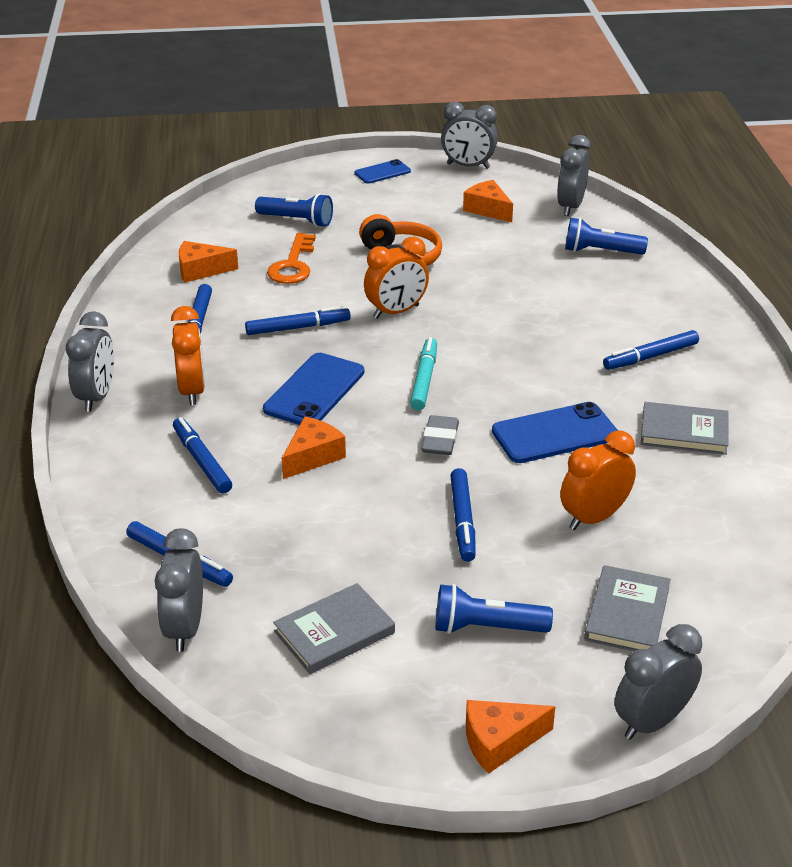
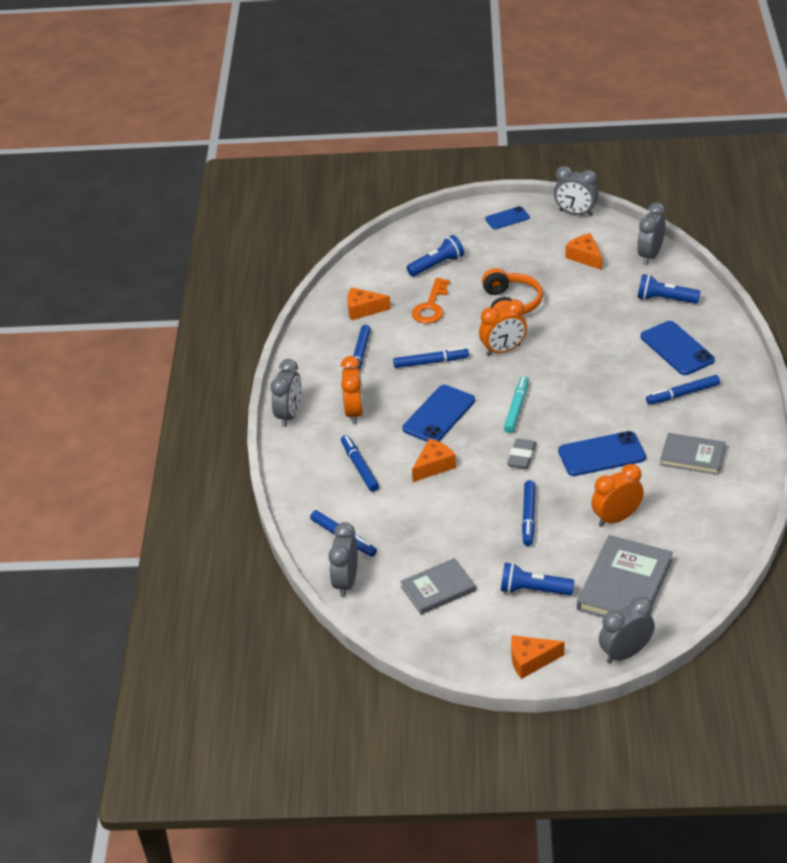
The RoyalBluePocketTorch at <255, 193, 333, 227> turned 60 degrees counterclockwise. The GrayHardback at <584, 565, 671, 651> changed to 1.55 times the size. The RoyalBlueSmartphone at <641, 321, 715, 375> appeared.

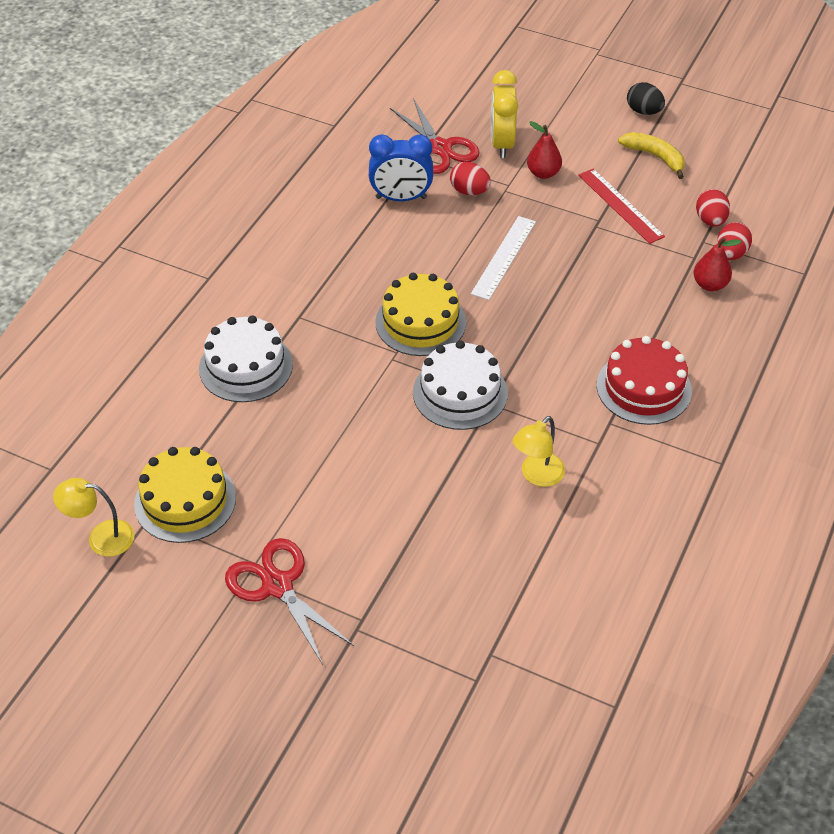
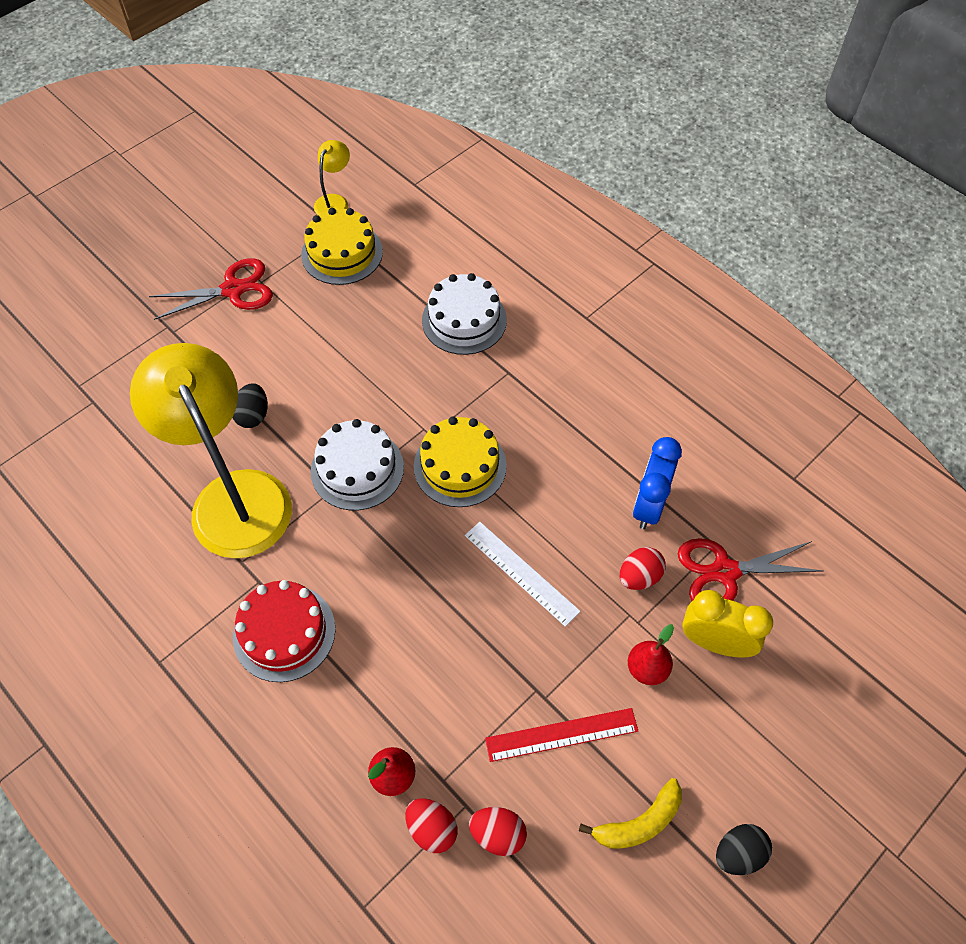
The YellowDeskLamp at <513, 416, 565, 487> changed to 2.40 times the size. The EbonyEgg at <232, 383, 268, 428> appeared.

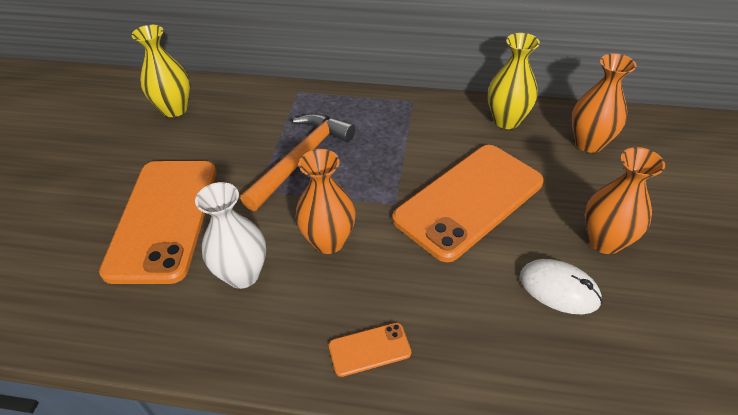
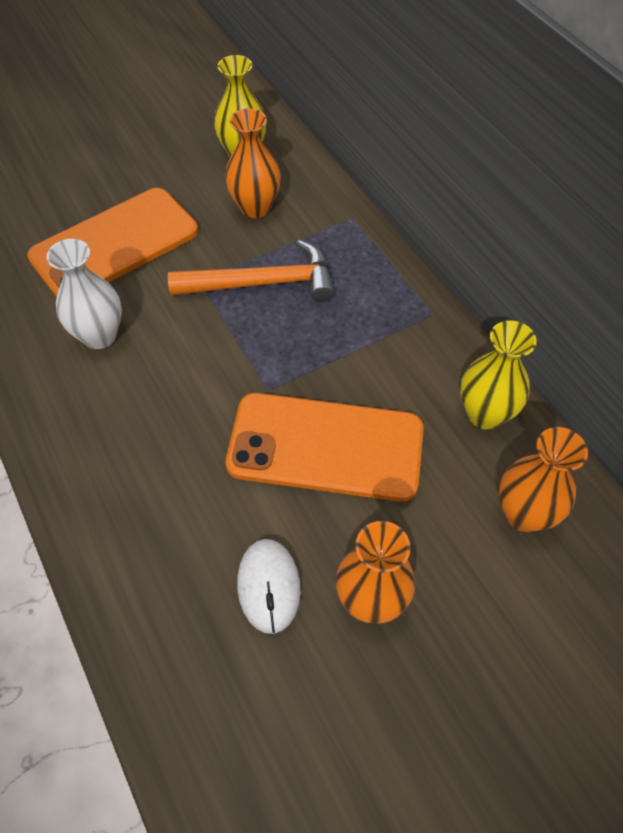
The OrangeColouredFlowerVase moved from <295, 149, 355, 254> to <225, 108, 281, 218>. The OrangeColouredSmartphone at <329, 323, 411, 377> disappeared.

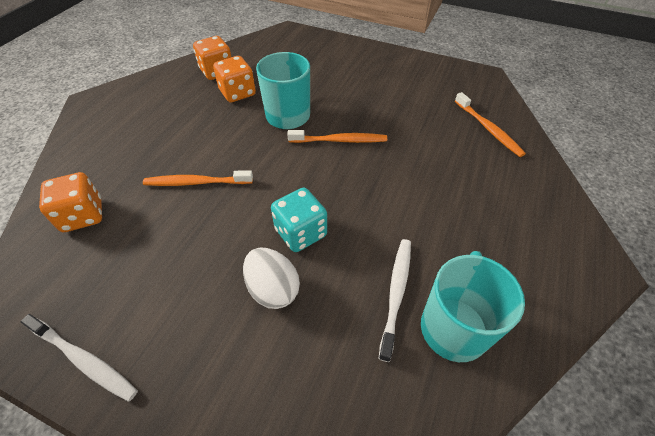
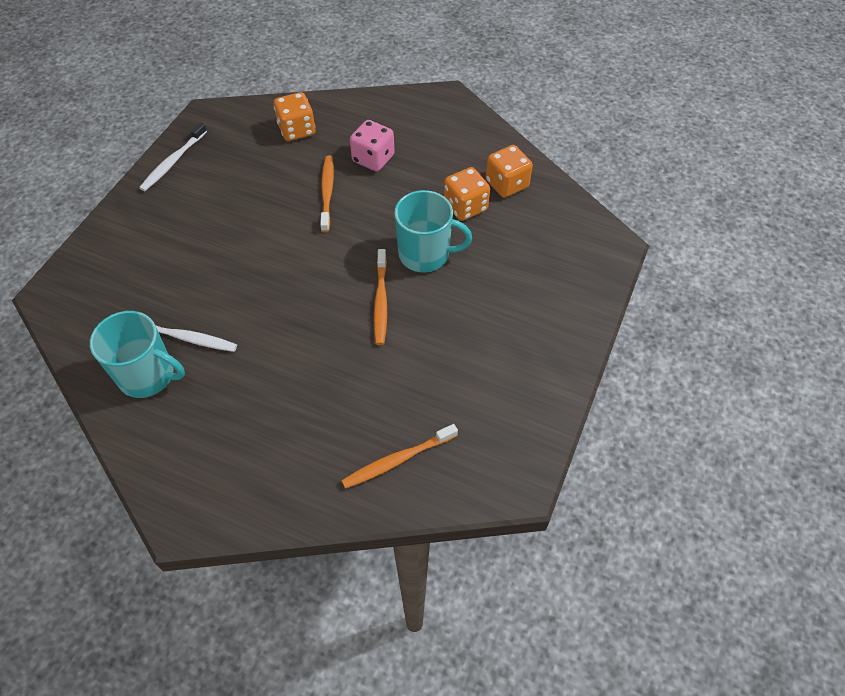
The WhiteEgg at <243, 248, 300, 309> disappeared. The AquaDie at <271, 188, 327, 252> disappeared. The RosyDie at <350, 120, 395, 172> appeared.

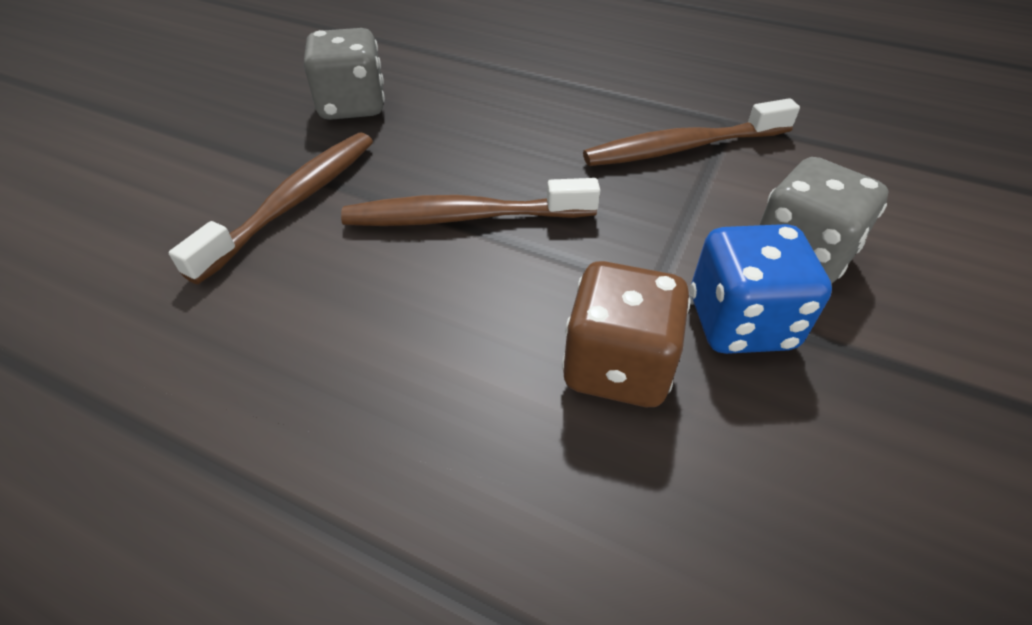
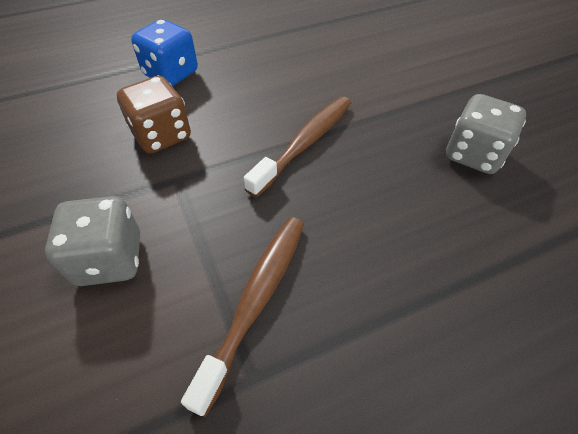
The RussetDentalBrush at <169, 132, 373, 284> disappeared. The RoyalBlueDie moved from <690, 224, 832, 354> to <131, 19, 198, 86>.

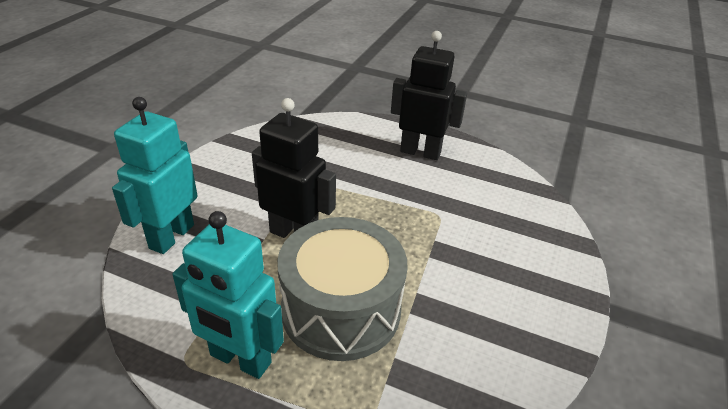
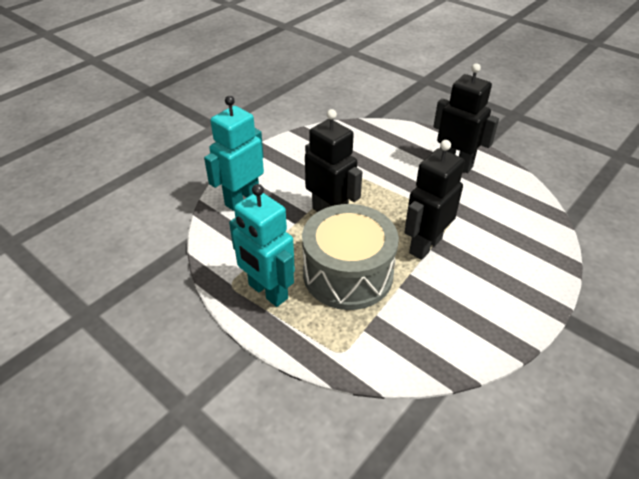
The EbonyRobotFigure at <405, 140, 465, 260> appeared.

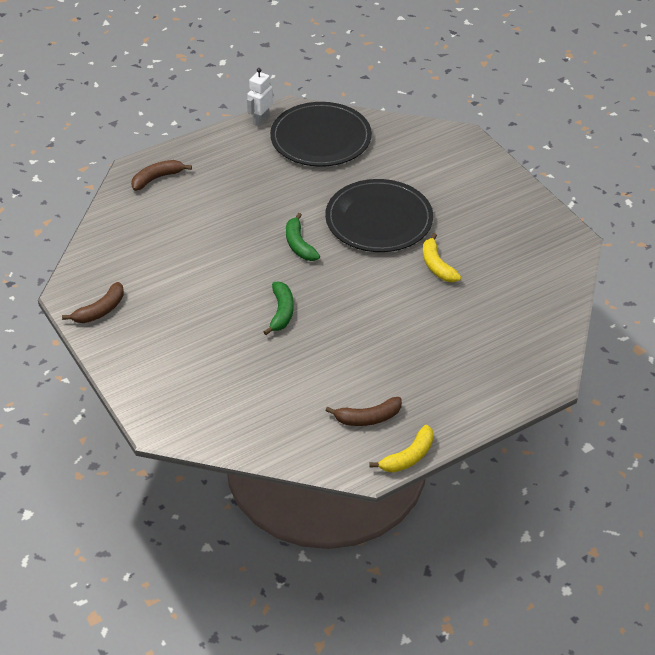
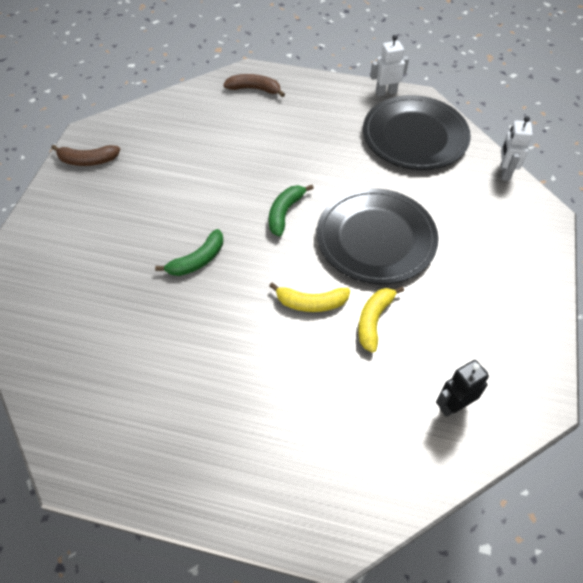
The RussetToyBanana at <326, 397, 402, 426> disappeared. The YellowToyBanana moved from <370, 425, 434, 473> to <269, 283, 351, 312>. The EbonyRobotFigure at <436, 360, 489, 417> appeared. The WhiteRobotFigure at <500, 116, 533, 181> appeared.

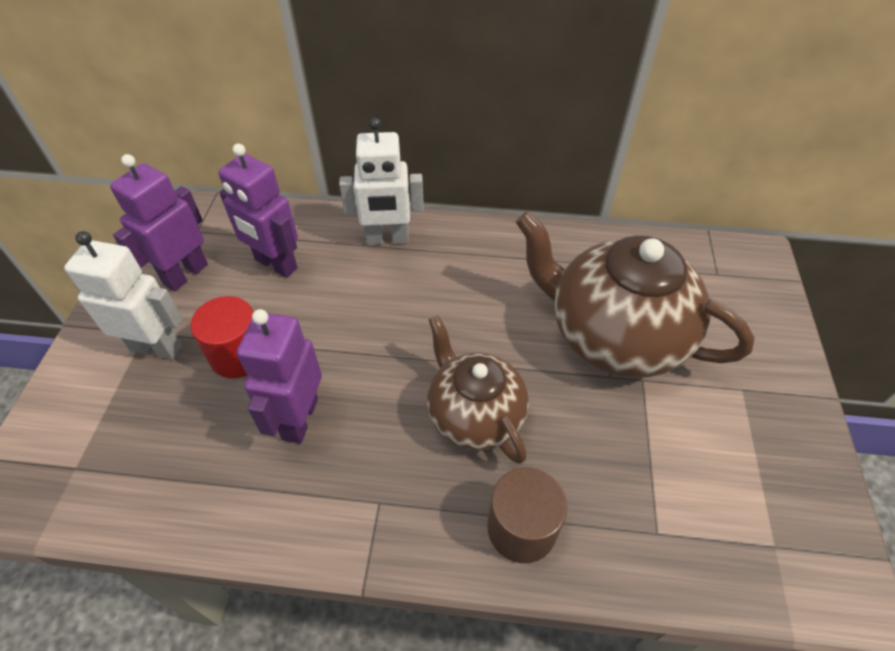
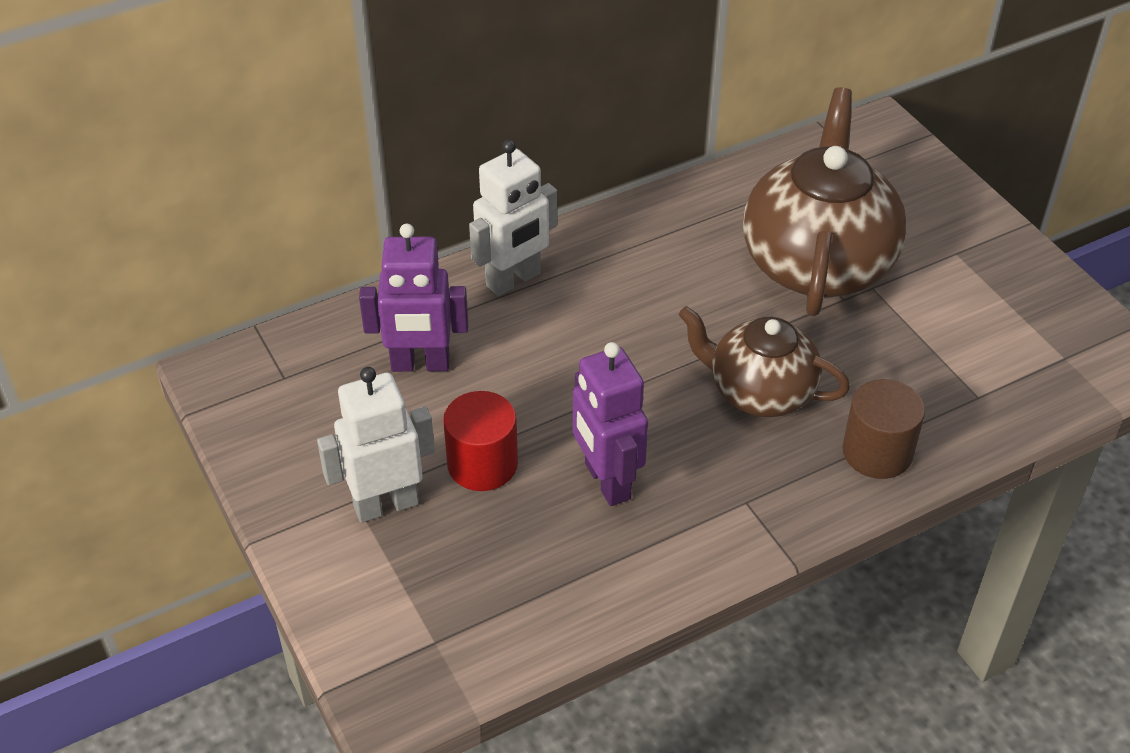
The PurpleRobotFigure at <110, 154, 208, 291> disappeared. The RussetTeapot at <516, 211, 755, 378> turned 105 degrees clockwise.

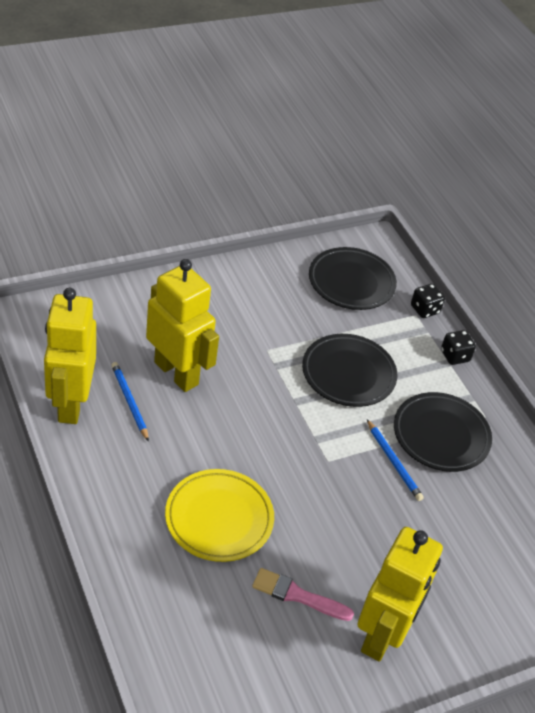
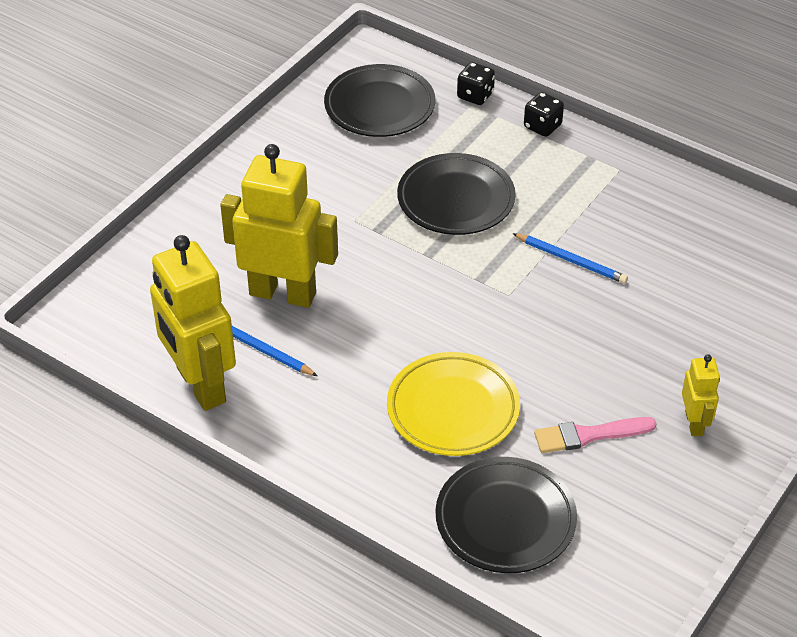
The YellowRobotFigure at <357, 527, 443, 662> changed to 0.49 times the size. The EbonyDinnerPlate moved from <394, 392, 492, 472> to <435, 457, 577, 573>.

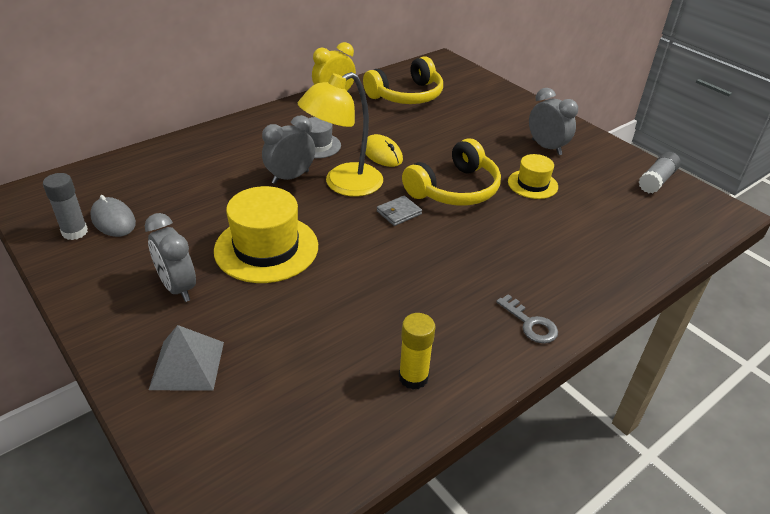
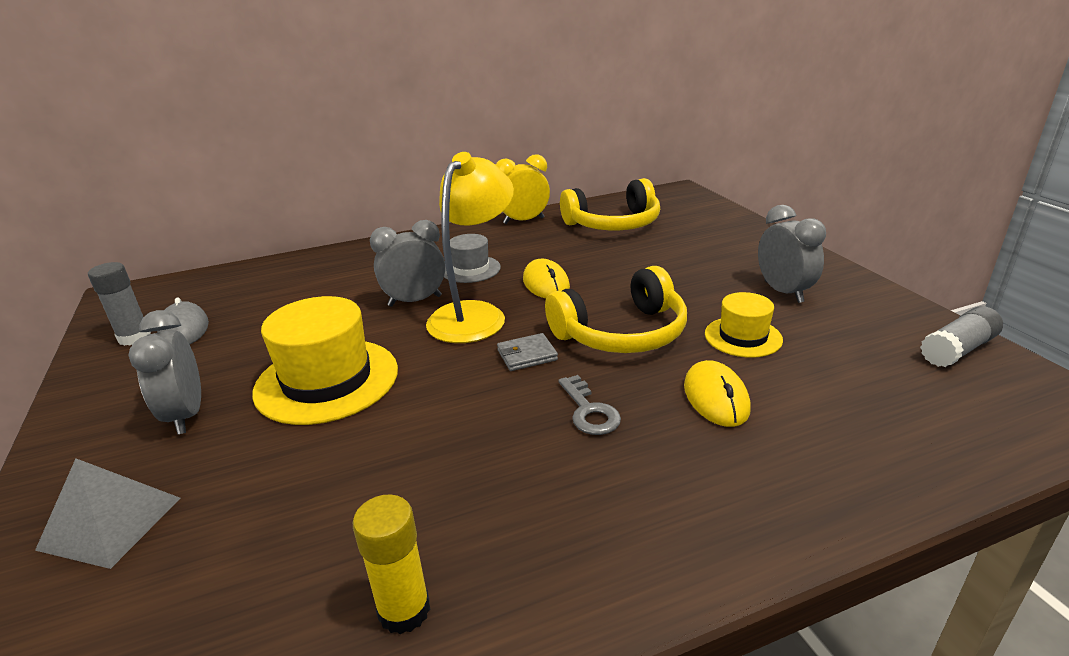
The YellowDeskLamp at <298, 72, 383, 197> turned 135 degrees clockwise. The GrayDoorKey moved from <496, 294, 558, 344> to <558, 375, 621, 435>. The YellowComputerMouse at <684, 360, 751, 427> appeared.

